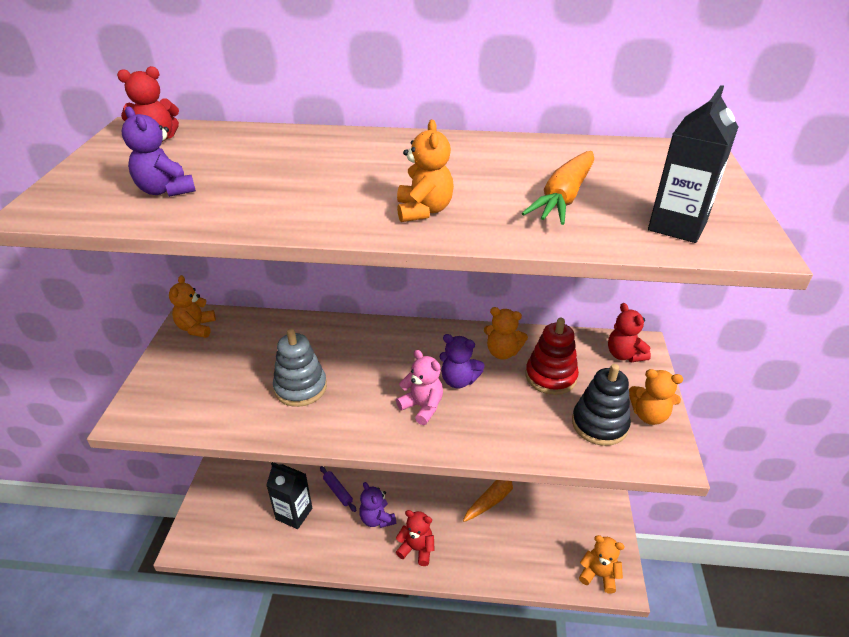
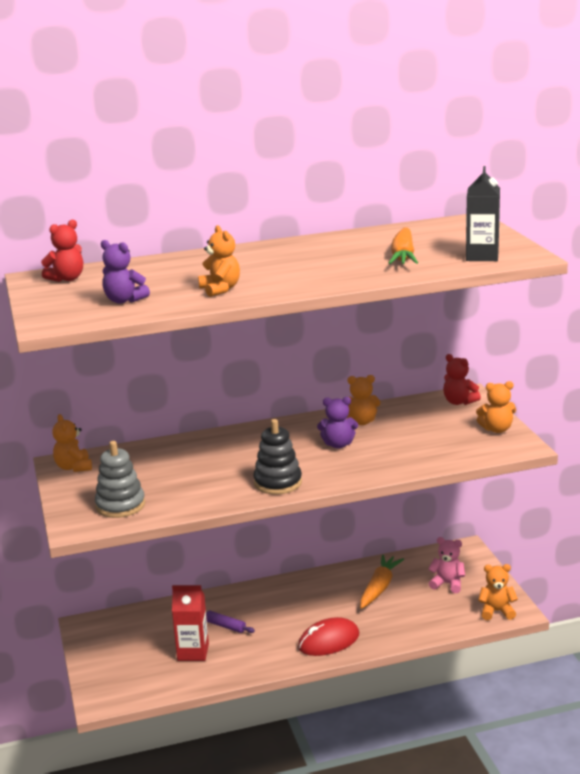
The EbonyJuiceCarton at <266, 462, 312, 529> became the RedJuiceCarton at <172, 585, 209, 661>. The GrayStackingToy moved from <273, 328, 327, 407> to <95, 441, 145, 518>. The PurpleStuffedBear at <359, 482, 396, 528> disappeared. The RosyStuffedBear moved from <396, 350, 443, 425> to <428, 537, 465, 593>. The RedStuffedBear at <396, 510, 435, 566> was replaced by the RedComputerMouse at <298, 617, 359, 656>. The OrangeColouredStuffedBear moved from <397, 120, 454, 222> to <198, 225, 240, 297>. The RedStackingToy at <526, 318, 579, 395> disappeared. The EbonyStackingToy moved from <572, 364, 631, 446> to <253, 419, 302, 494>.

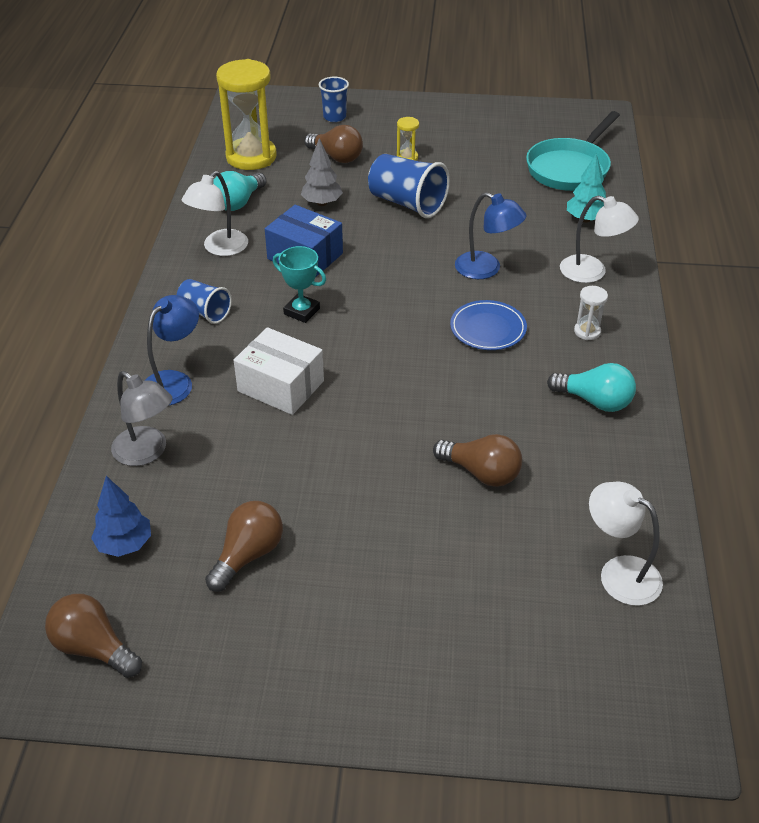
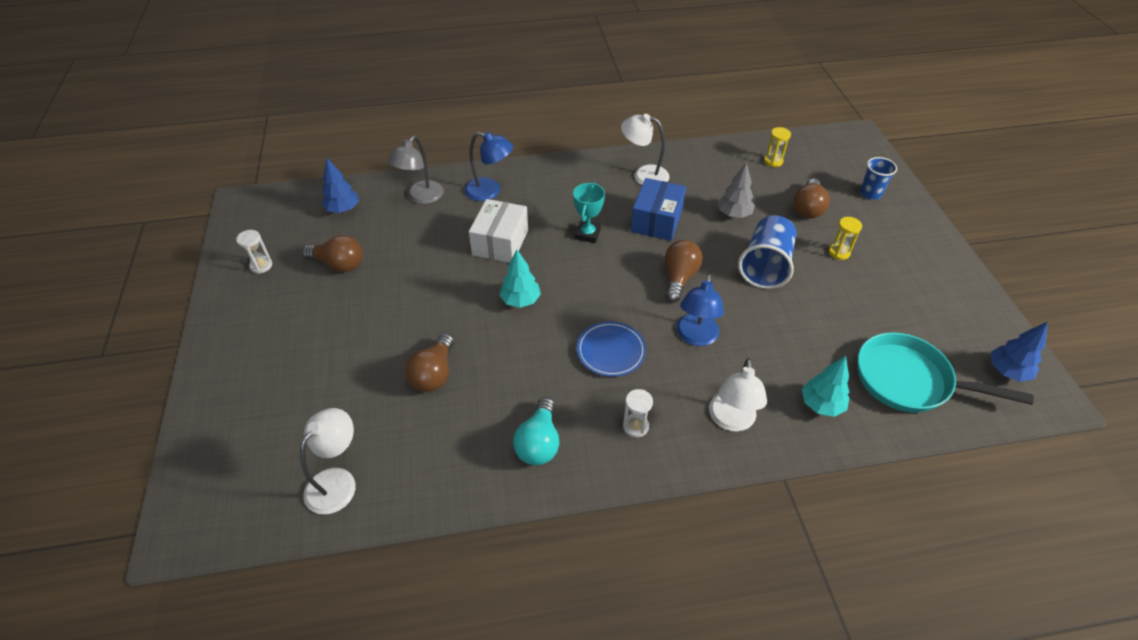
The RussetLightBulb moved from <45, 594, 142, 678> to <665, 240, 703, 303>. The RoyalBlueBeaker at <177, 279, 232, 324> disappeared. The AquaLightBulb at <213, 171, 266, 211> disappeared. The YellowHourglass at <216, 59, 277, 170> changed to 0.43 times the size. The WhiteHourglass at <236, 230, 272, 274> appeared. The AquaToyTree at <499, 249, 541, 308> appeared. The RoyalBlueToyTree at <991, 322, 1048, 382> appeared.

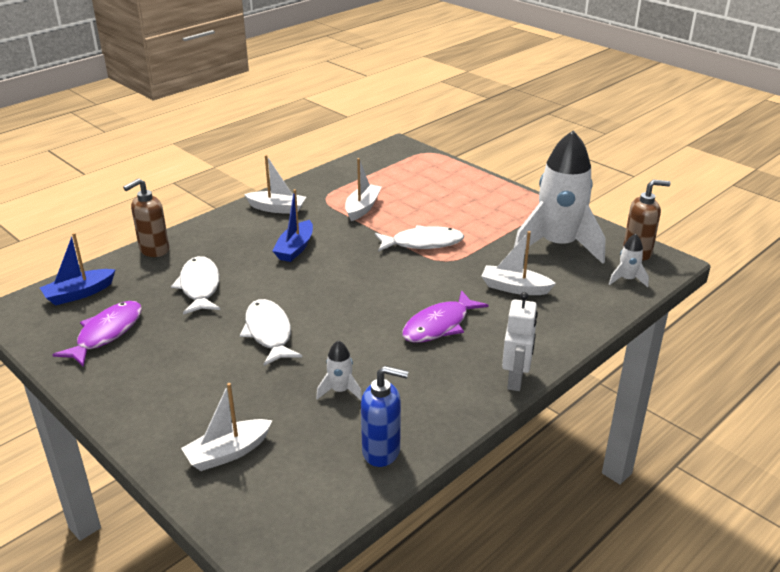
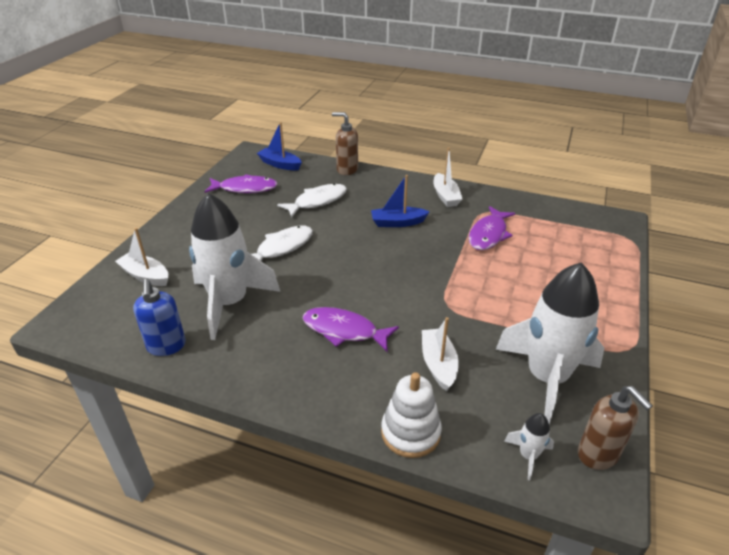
The WhiteToyRocket at <316, 340, 362, 400> changed to 2.46 times the size. The WhiteSailboat at <345, 158, 381, 221> was replaced by the PurpleFishFigure at <469, 206, 515, 250>. The WhiteFishFigure at <375, 225, 464, 252> disappeared. The WhiteRobotFigure at <502, 292, 538, 391> disappeared. The WhiteStackingToy at <381, 372, 442, 458> appeared.

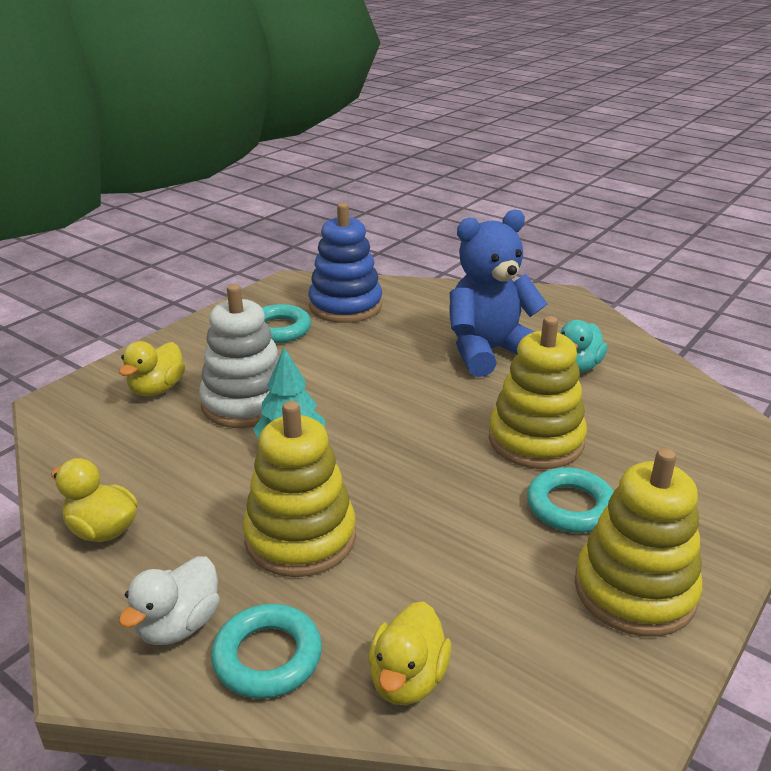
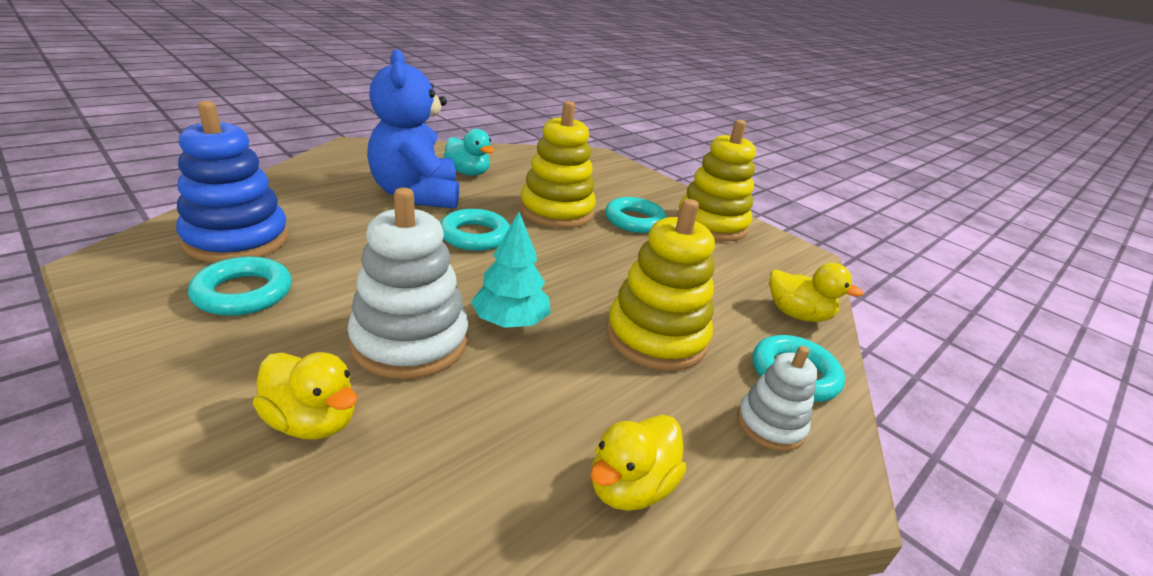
The WhiteDuck at <119, 556, 220, 645> was replaced by the WhiteStackingToy at <737, 346, 818, 451>. The AquaHoop at <440, 209, 510, 251> appeared.

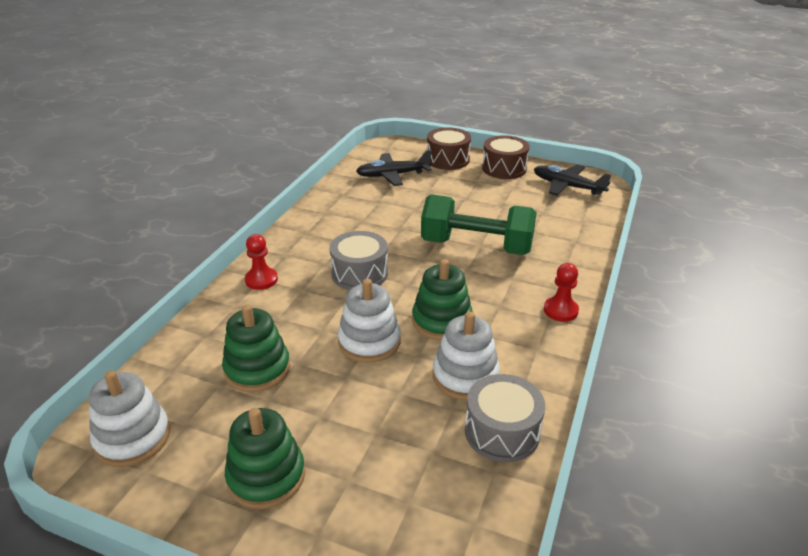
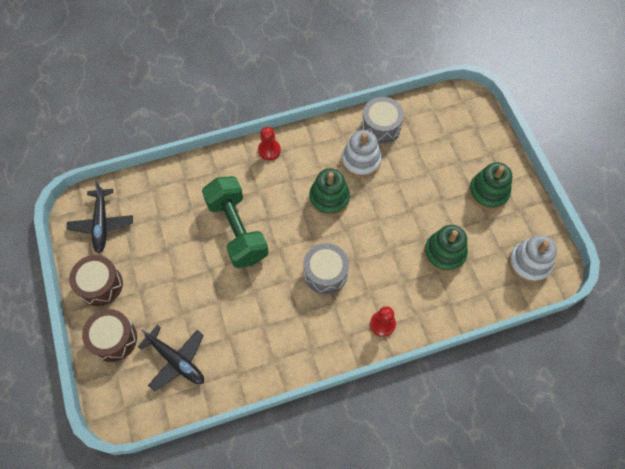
The WhiteStackingToy at <338, 279, 401, 363> disappeared.

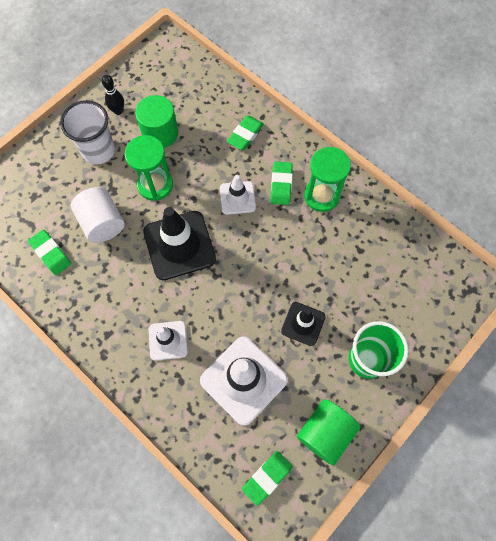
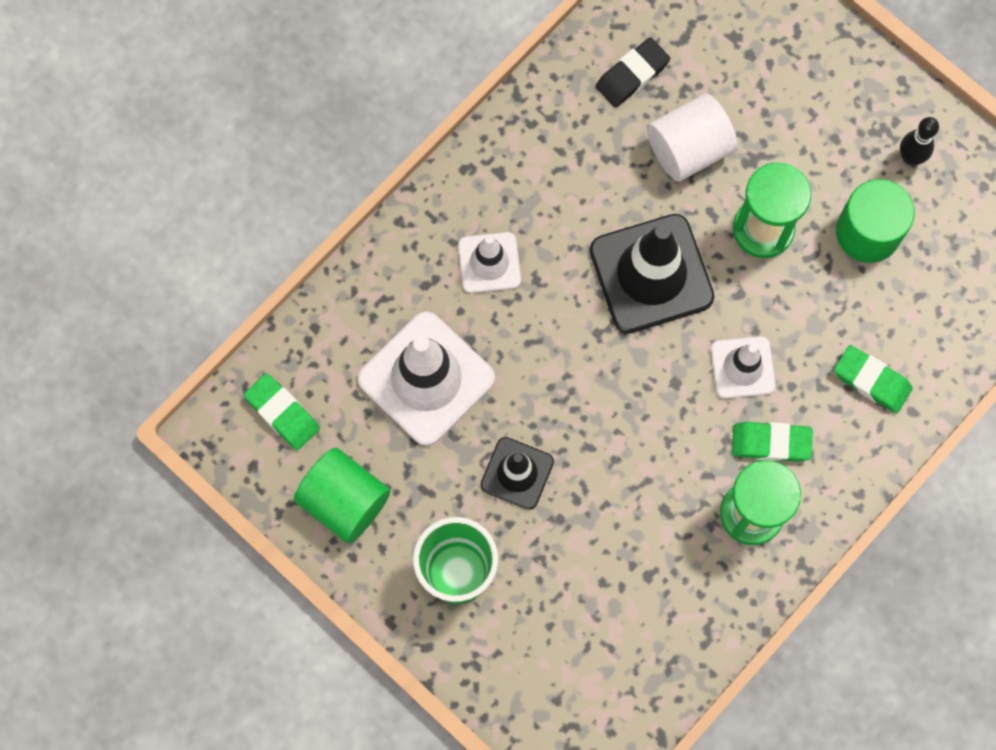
The GreenEraser at <28, 230, 71, 275> became the EbonyEraser at <596, 37, 670, 107>. The WhiteBeaker at <60, 100, 115, 164> disappeared.

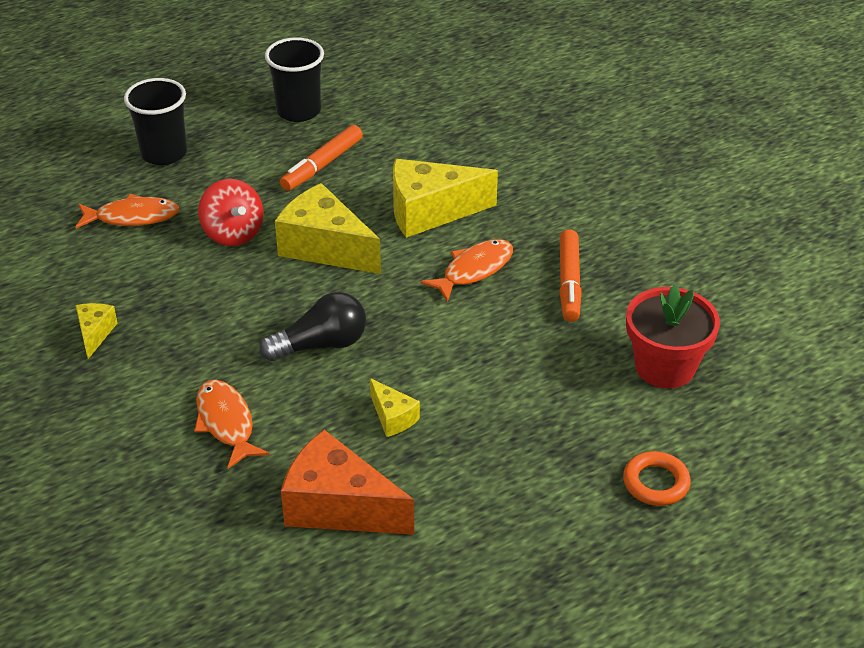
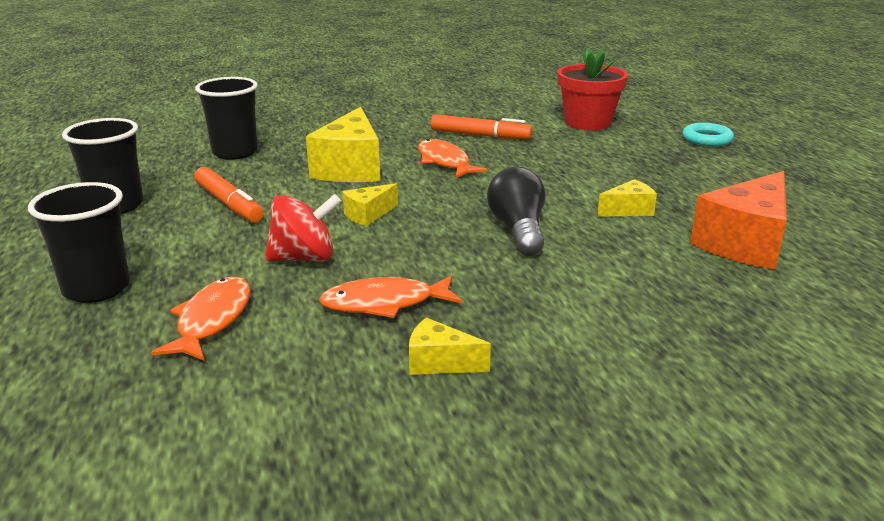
The OrangeColouredFishFigure moved from <194, 380, 269, 469> to <319, 276, 462, 318>. The YellowPieceOfCheese at <275, 183, 381, 274> changed to 0.49 times the size. The OrangeColouredHoop at <623, 451, 691, 506> became the AquaHoop at <683, 123, 734, 146>. The EbonyBeaker at <195, 77, 258, 160> appeared.

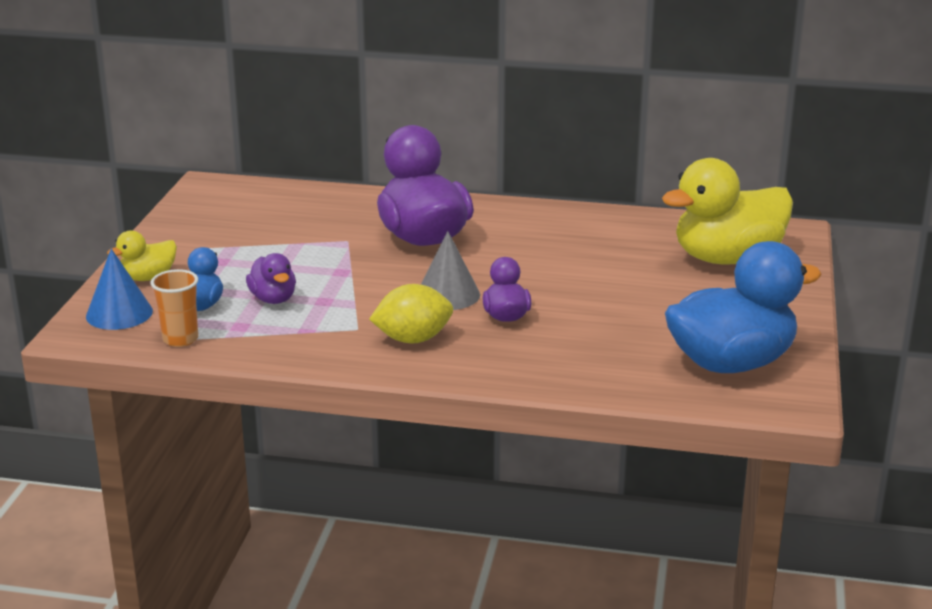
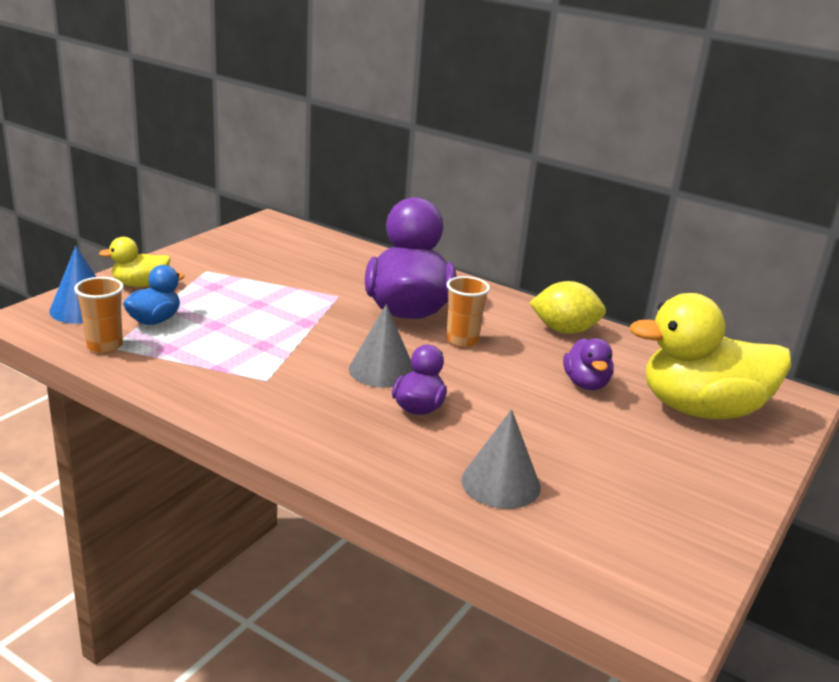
The PurpleDuck moved from <246, 253, 296, 304> to <563, 338, 614, 390>. The YellowToyLemon moved from <369, 284, 453, 343> to <529, 281, 606, 334>. The RoyalBlueDuck at <665, 241, 822, 373> disappeared. The OrangeColouredBeaker at <446, 276, 490, 348> appeared. The GraySolidCone at <461, 409, 541, 509> appeared.

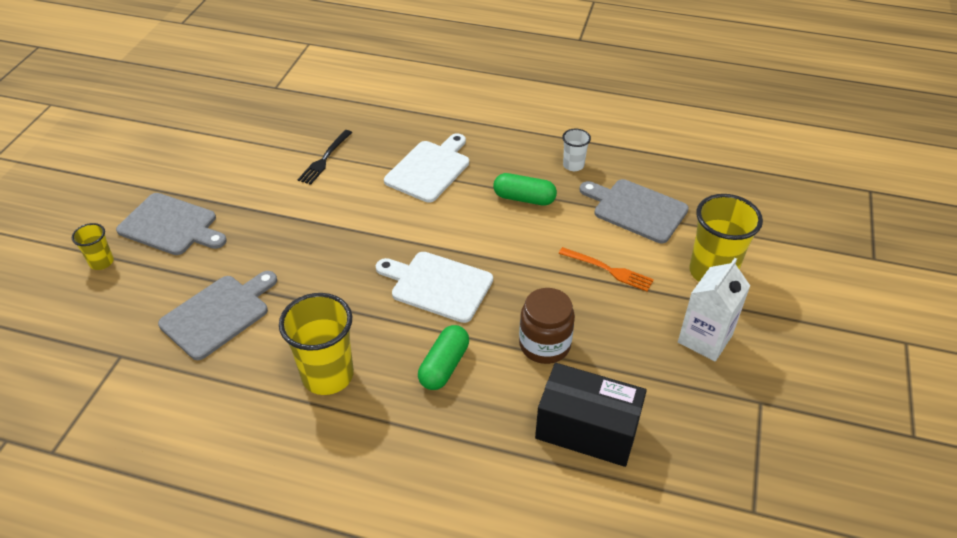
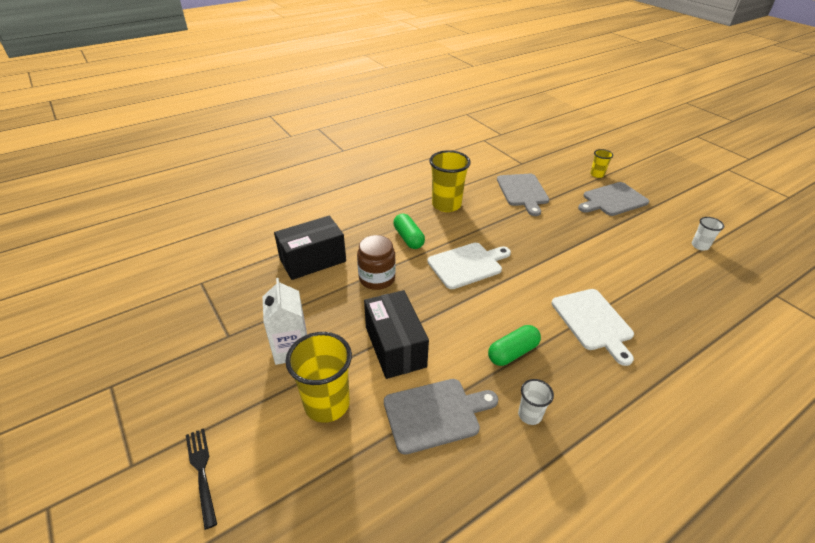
The EbonyTableFork moved from <298, 130, 352, 185> to <186, 428, 217, 530>. The OrangeColouredTableFork at <558, 247, 654, 292> was replaced by the EbonyPackage at <364, 290, 429, 379>. The WhiteBeaker at <692, 217, 724, 251> appeared.

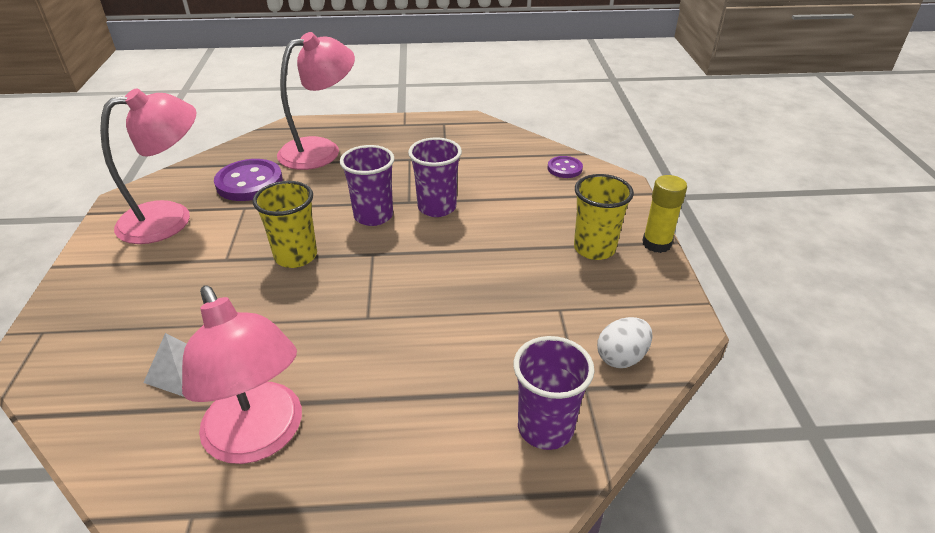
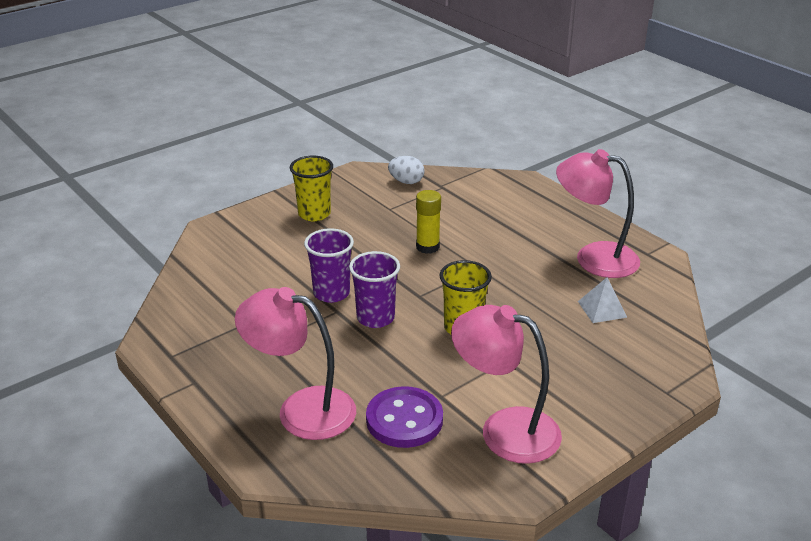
The RosyDeskLamp at <182, 285, 302, 464> turned 90 degrees counterclockwise. The PurpleBeaker at <513, 336, 595, 450> disappeared. The PurpleSewingButton at <548, 156, 583, 178> disappeared. The YellowStickOfGlue moved from <642, 175, 687, 253> to <416, 190, 441, 254>.

